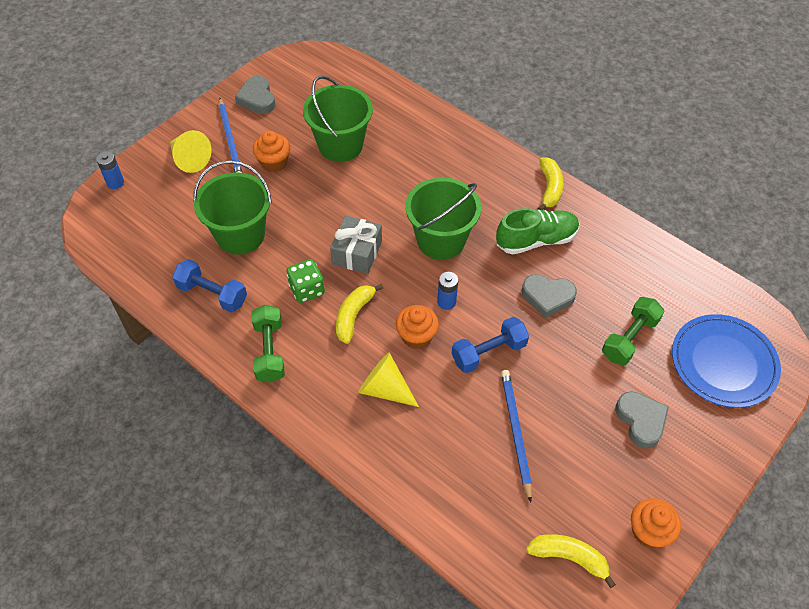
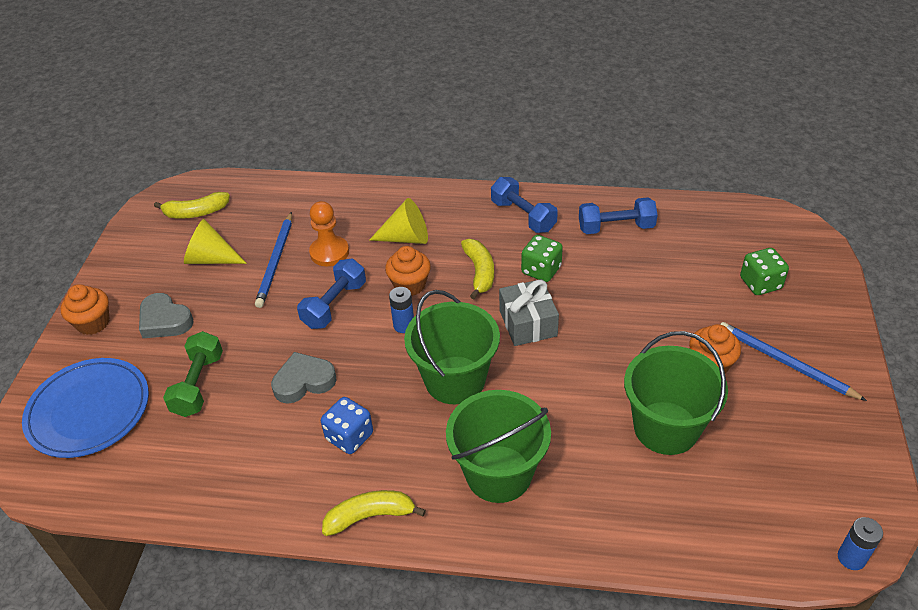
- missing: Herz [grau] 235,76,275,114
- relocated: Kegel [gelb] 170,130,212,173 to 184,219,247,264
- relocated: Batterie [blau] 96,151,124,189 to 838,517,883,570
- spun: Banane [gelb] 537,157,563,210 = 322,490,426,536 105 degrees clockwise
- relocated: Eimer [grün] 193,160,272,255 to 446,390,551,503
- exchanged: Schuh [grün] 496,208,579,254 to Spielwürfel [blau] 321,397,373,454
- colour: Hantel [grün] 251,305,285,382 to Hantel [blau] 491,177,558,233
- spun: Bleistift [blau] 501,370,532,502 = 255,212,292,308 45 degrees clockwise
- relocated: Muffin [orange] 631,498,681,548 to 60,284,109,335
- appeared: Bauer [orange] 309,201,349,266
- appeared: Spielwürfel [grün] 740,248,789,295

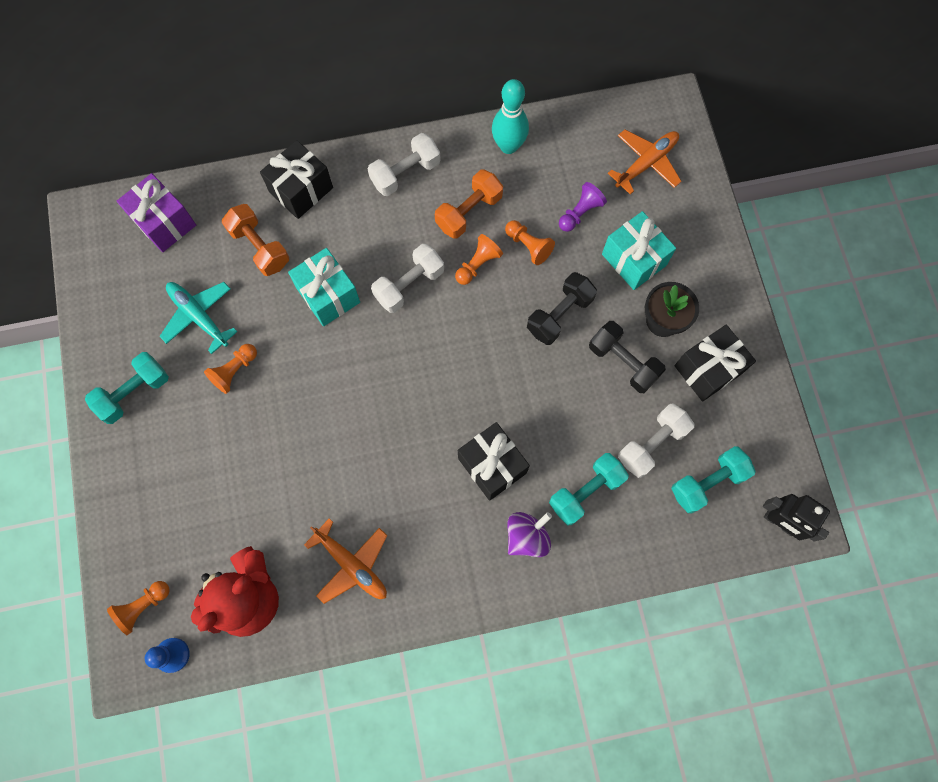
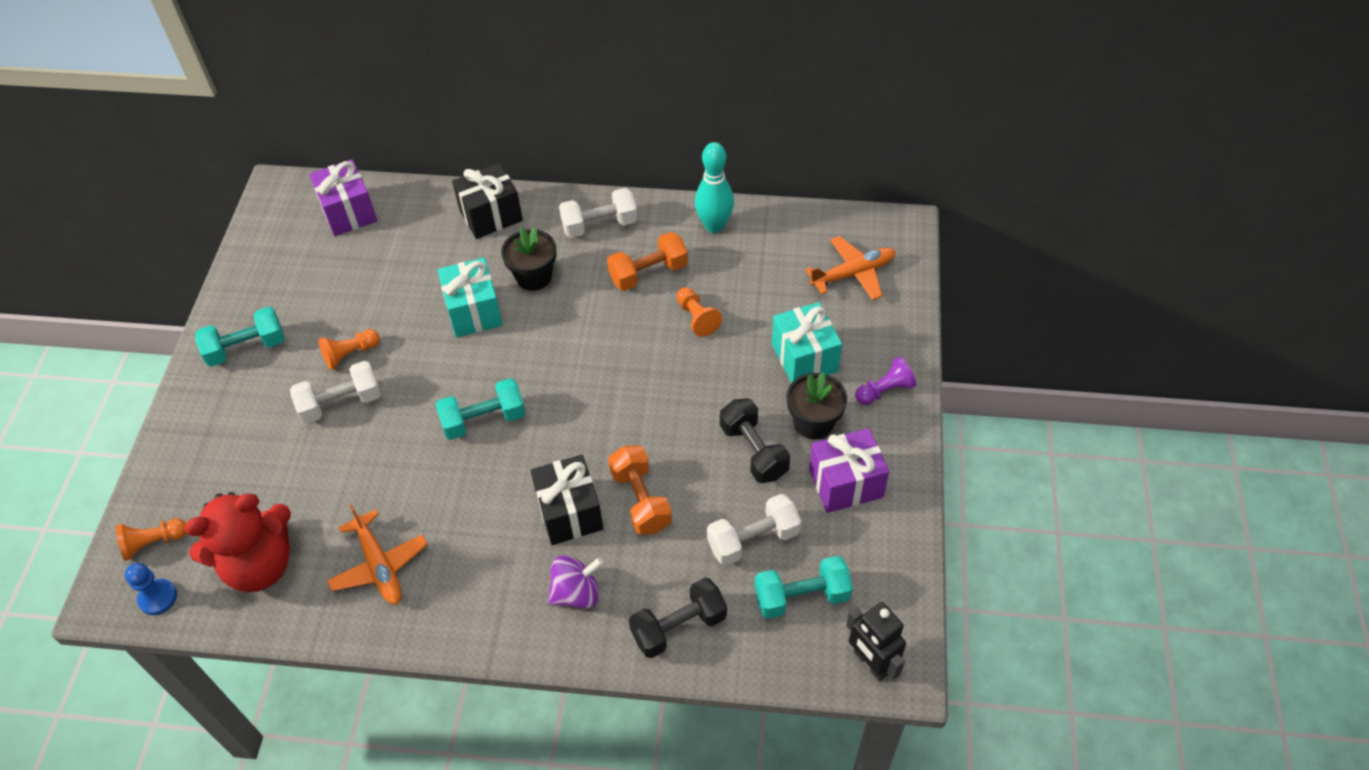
- relocated: Bauer [lila] 559,182,607,232 to 855,357,916,405
- relocated: Hantel [orange] 222,204,289,276 to 608,445,672,535
- missing: Bauer [orange] 455,234,503,285
- relocated: Hantel [weiß] 371,244,444,313 to 290,361,381,424
- relocated: Hantel [schwarz] 527,272,597,345 to 629,578,727,658
- missing: Flugzeug [türkis] 159,282,237,354
- colour: Geschenk [schwarz] 674,325,756,401 to Geschenk [lila] 809,428,889,513
- relocated: Hantel [türkis] 549,453,629,525 to 436,378,526,440
- appeared: Blumentopf [schwarz] 501,227,556,291

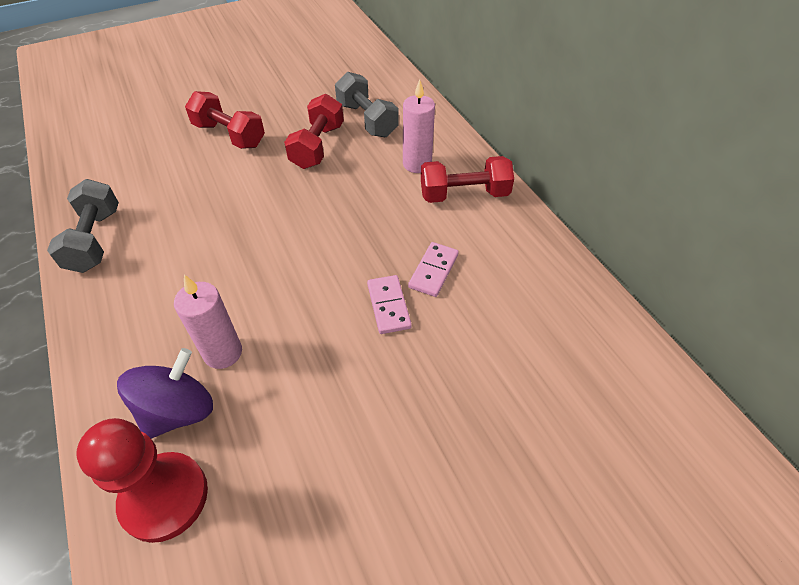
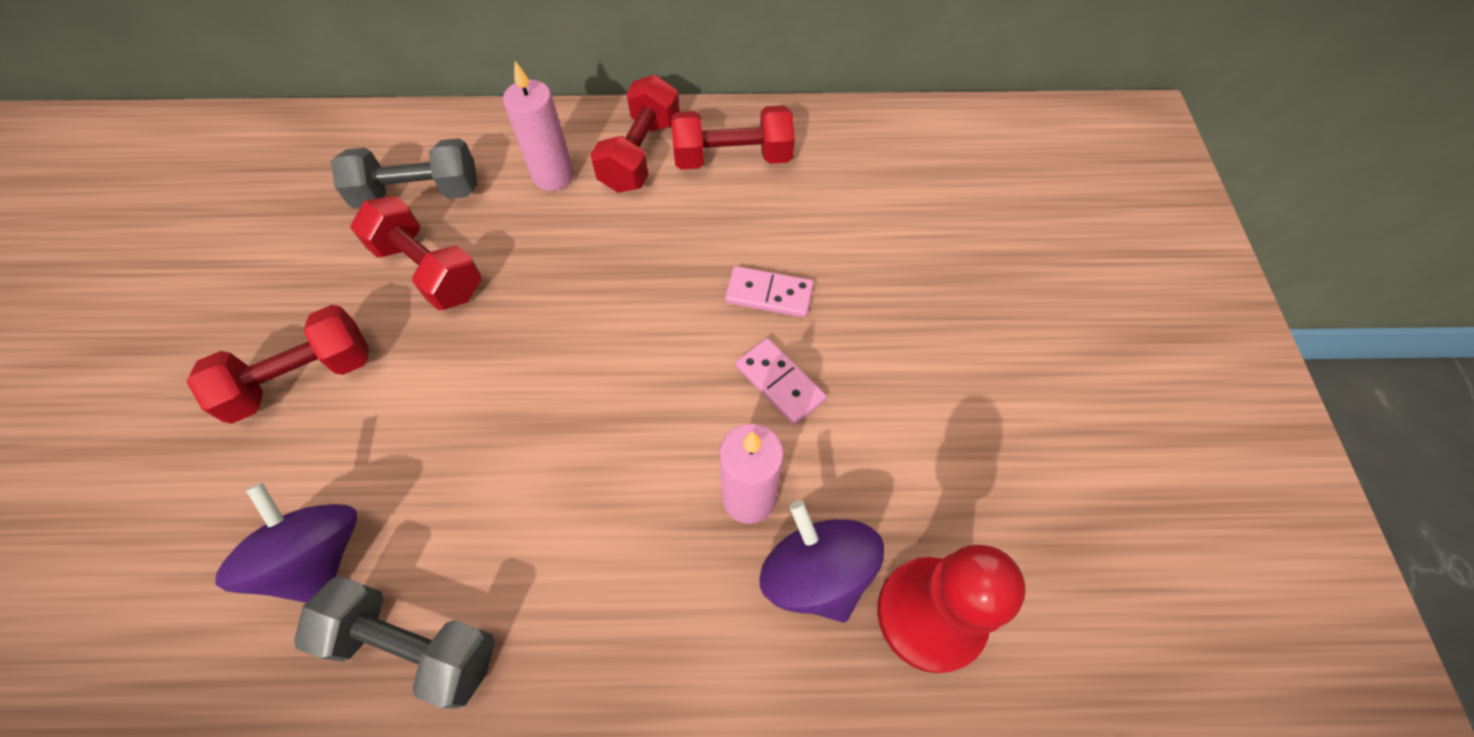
- relocated: Dominostein [rosa] 408,242,459,297 to 736,338,826,425
- appeared: Hantel [rot] 671,105,795,170
- appeared: Kreisel [lila] 215,483,357,603

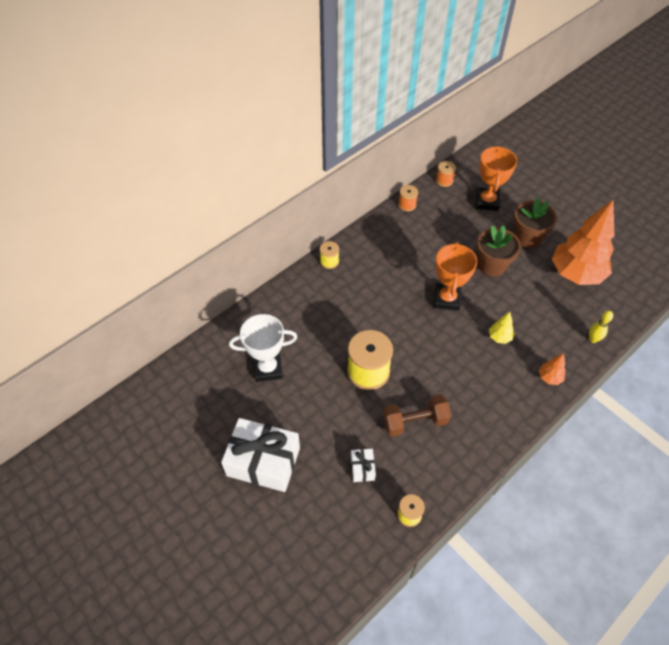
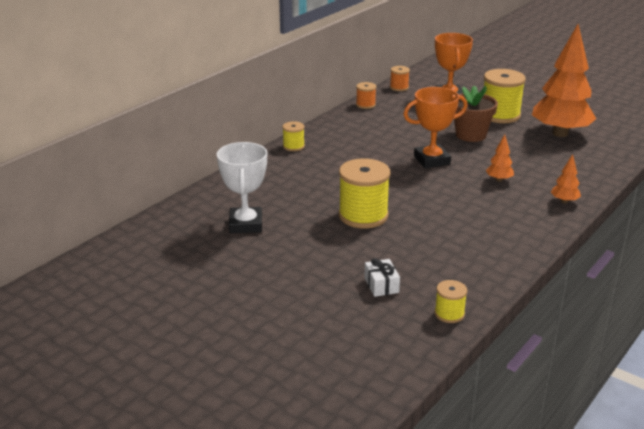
- exchanged: Blumentopf [braun] 514,197,557,248 to Garnrolle [gelb] 484,69,526,123
- spun: Pokal [orange] 434,242,477,311 = 403,87,468,168 75 degrees clockwise
- missing: Bowlingkegel [gelb] 589,311,613,343
- colour: Baum [gelb] 489,312,514,344 to Baum [orange] 486,134,514,182
- spun: Pokal [weiß] 229,314,298,382 = 217,142,267,233 75 degrees counterclockwise
- missing: Hantel [braun] 383,394,451,437
- missing: Geschenk [weiß] 221,418,300,492

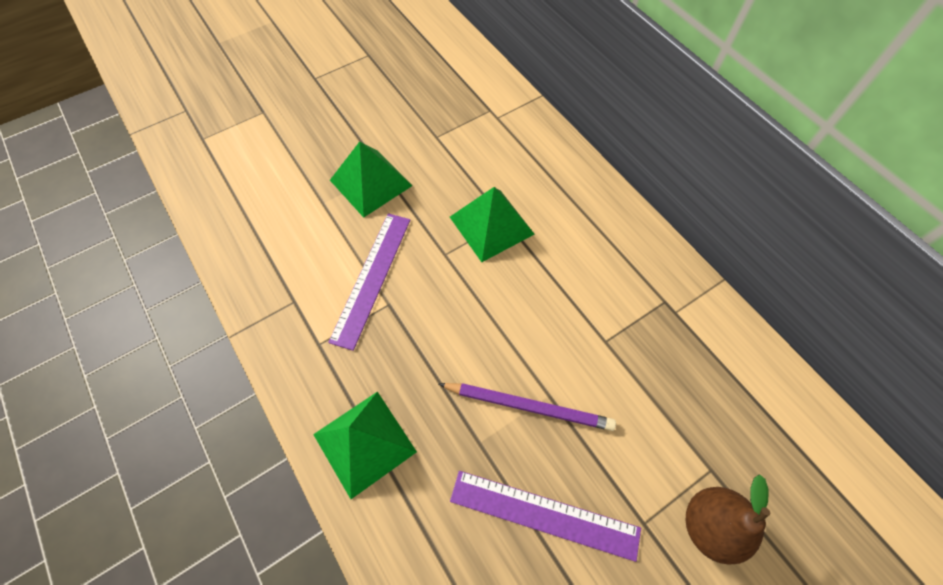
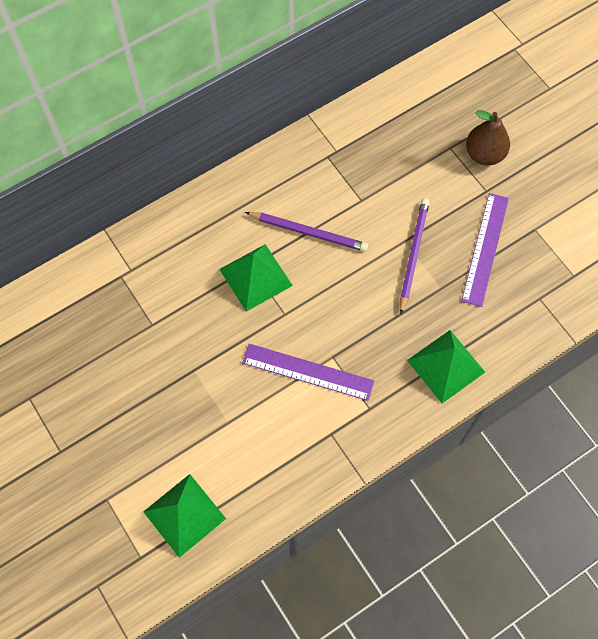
- relocated: Pyramide [grün] 330,142,412,218 to 143,474,226,558
- appeared: Bleistift [lila] 245,212,368,252

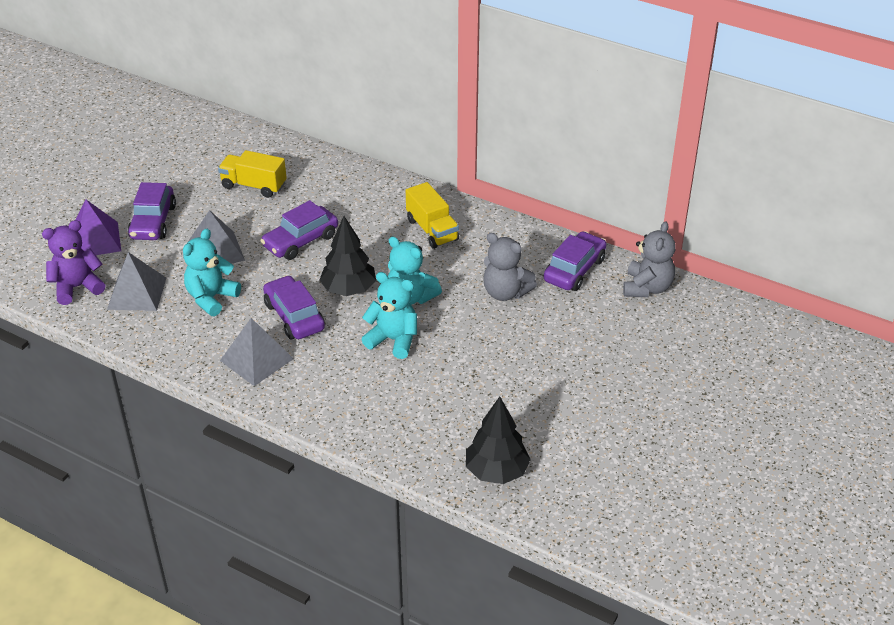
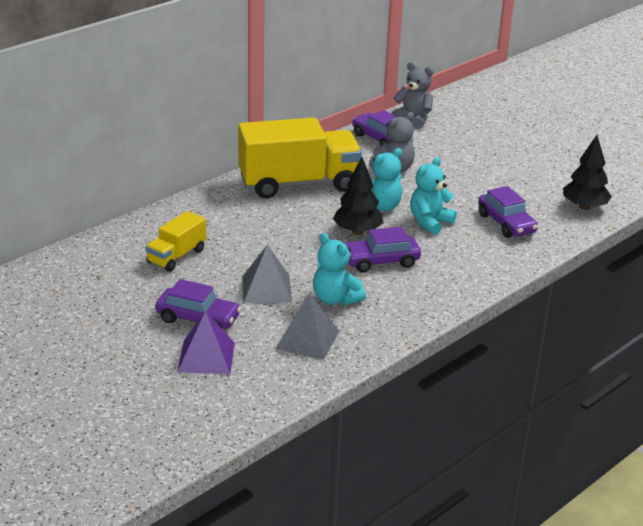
- size: Lastwagen [gelb] 406,182,459,249 = 238,117,362,199 x1.99
- relocated: Auto [lila] 260,200,338,260 to 478,186,538,238
- missing: Teddybär [lila] 42,220,105,305
- missing: Pyramide [grau] 220,318,294,386

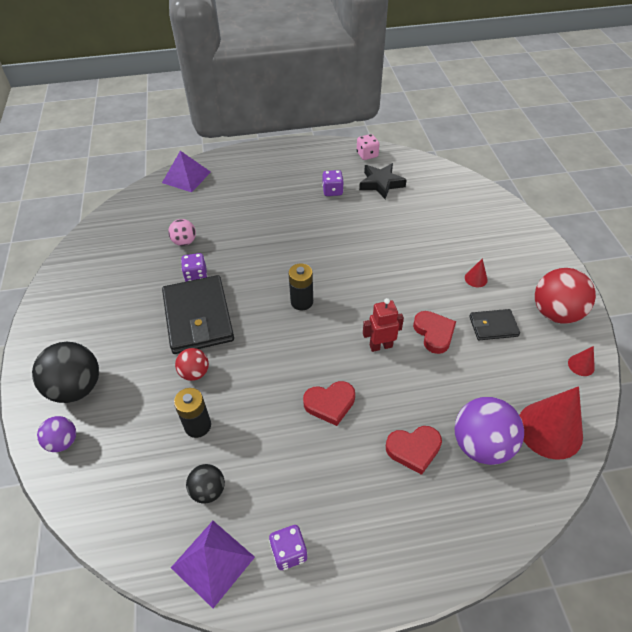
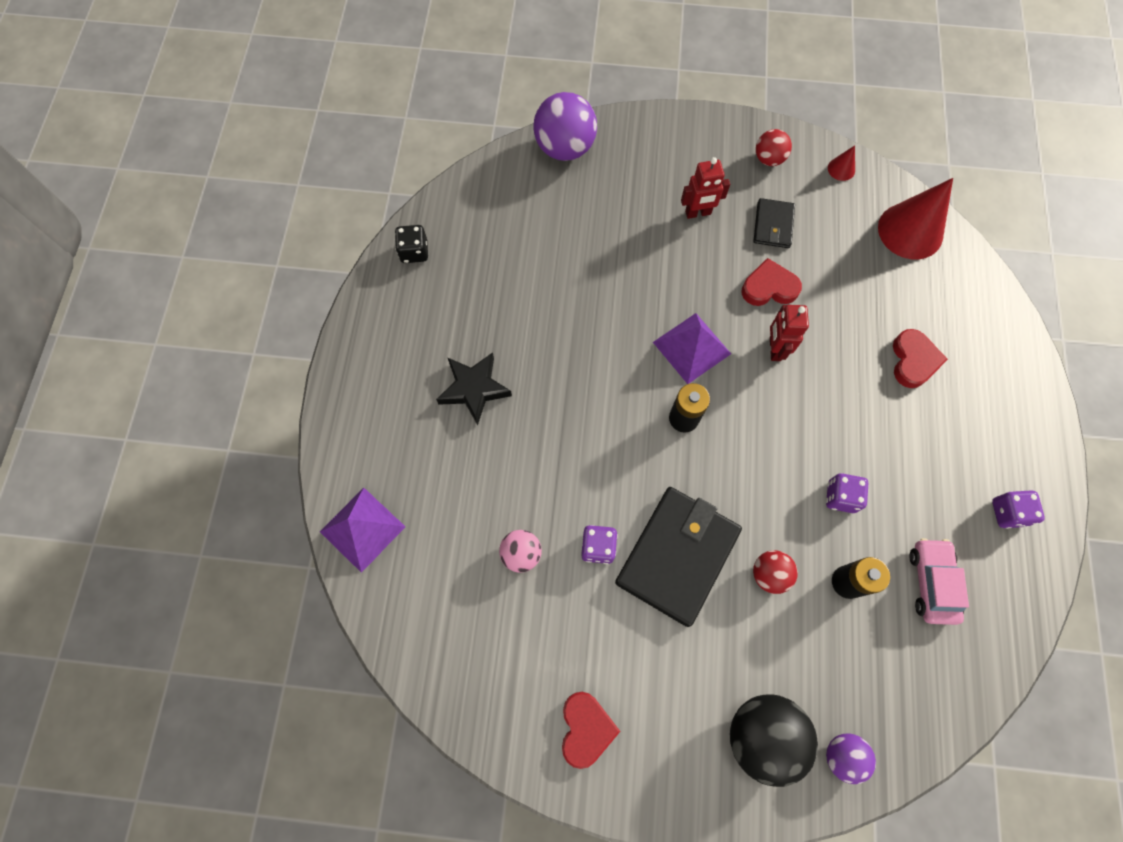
- colour: Spielwürfel [rosa] 357,134,379,160 to Spielwürfel [schwarz] 395,225,428,263
- relocated: Stern [schwarz] 359,163,407,199 to 436,353,512,425
- relocated: Spielwürfel [lila] 322,170,344,196 to 826,473,868,513
- exchanged: Kegel [rot] 465,258,488,287 to Roboter [rot] 681,157,730,219
- size: Ball [rot] 535,268,596,324 = 756,129,792,166 x0.55
- spun: Geldbörse [schwarz] 162,275,234,354 = 615,487,742,627 60 degrees counterclockwise
- relocated: Herz [rot] 303,381,355,426 to 562,692,621,769
- relocated: Ball [lila] 455,397,524,465 to 533,92,597,161
- exchanged: Ball [schwarz] 186,464,225,504 to Auto [rosa] 910,538,969,625
- relocated: Pyramide [lila] 171,521,255,608 to 653,313,731,384

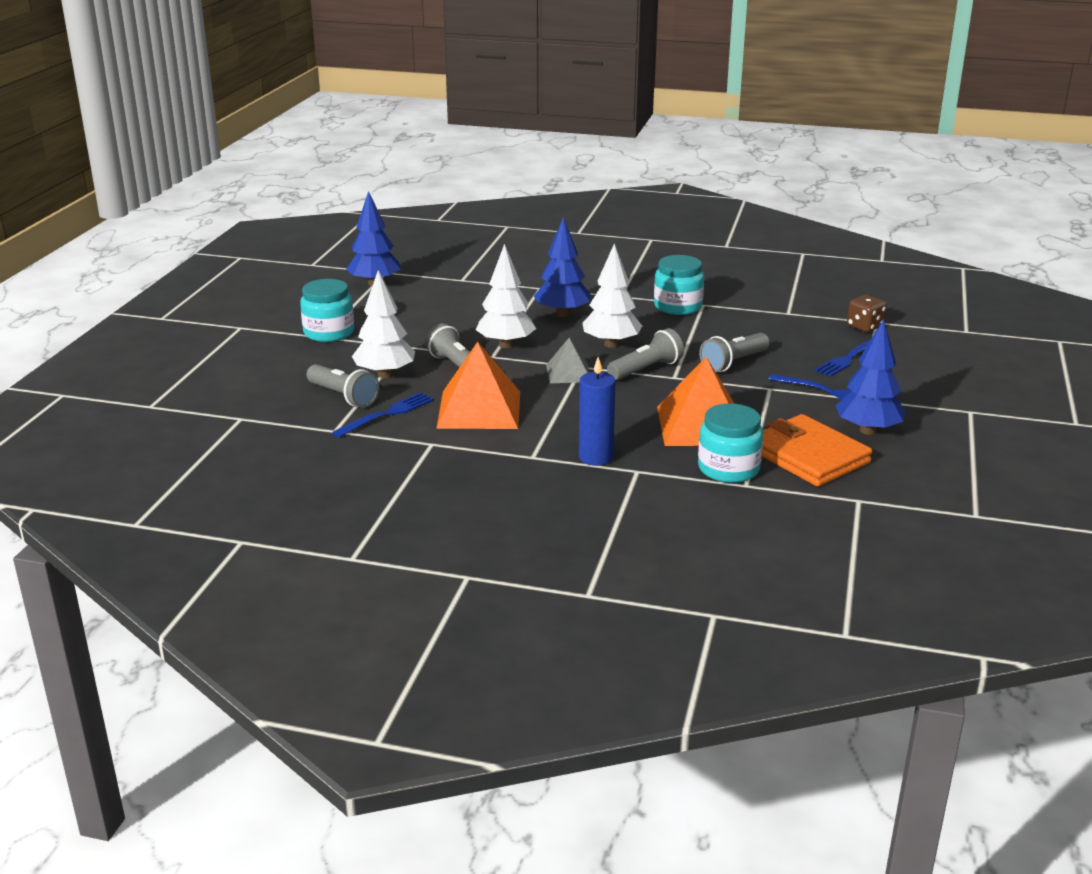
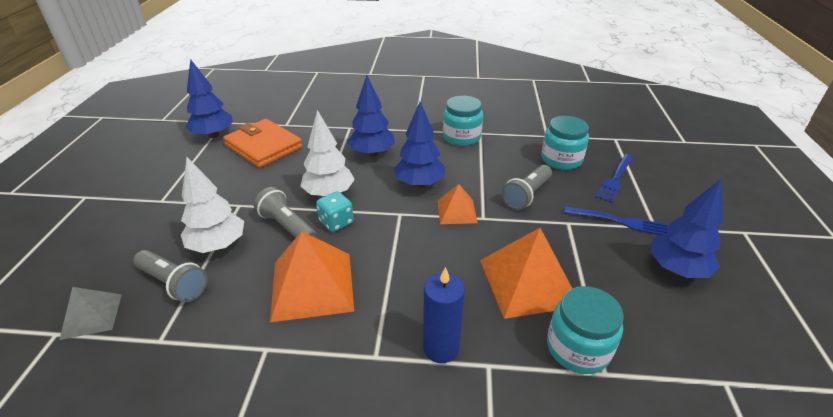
- colour: Baum [weiß] 582,244,642,348 to Baum [blau] 394,102,445,188
- relocated: Einmachglas [türkis] 300,279,354,342 to 541,116,589,170
- missing: Spielwürfel [braun] 847,295,886,332
- exchanged: Taschenlampe [grau] 607,328,684,380 to Pyramide [orange] 437,184,478,224
- relocated: Pyramide [grau] 546,338,589,383 to 59,287,122,340
- missing: Gabel [blau] 332,392,434,438
- relocated: Geldbörse [orange] 762,414,872,487 to 223,119,303,168
- appeared: Spielwürfel [türkis] 316,191,354,232

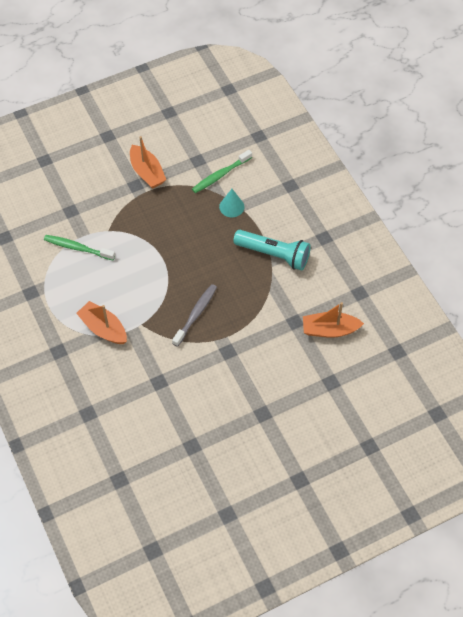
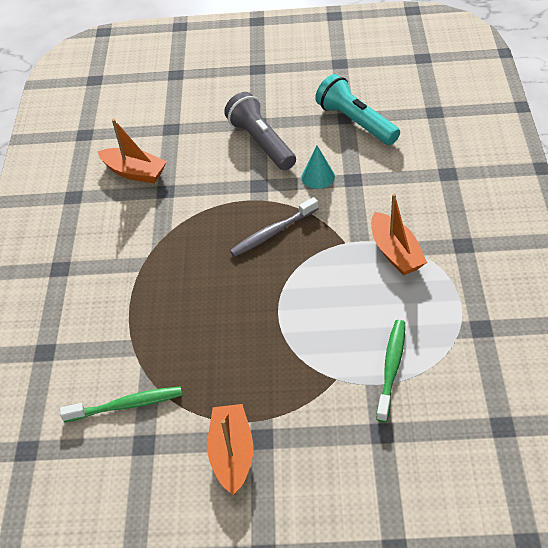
- relocated: Kegel [türkis] 219,189,244,217 to 301,146,335,189
- relocated: Taschenlampe [türkis] 233,230,311,271 to 315,74,400,145
- spun: Zahnbürste [grün] 44,235,115,260 = 376,320,405,422 120 degrees counterclockwise
- appeared: Taschenlampe [grau] 224,92,296,170

